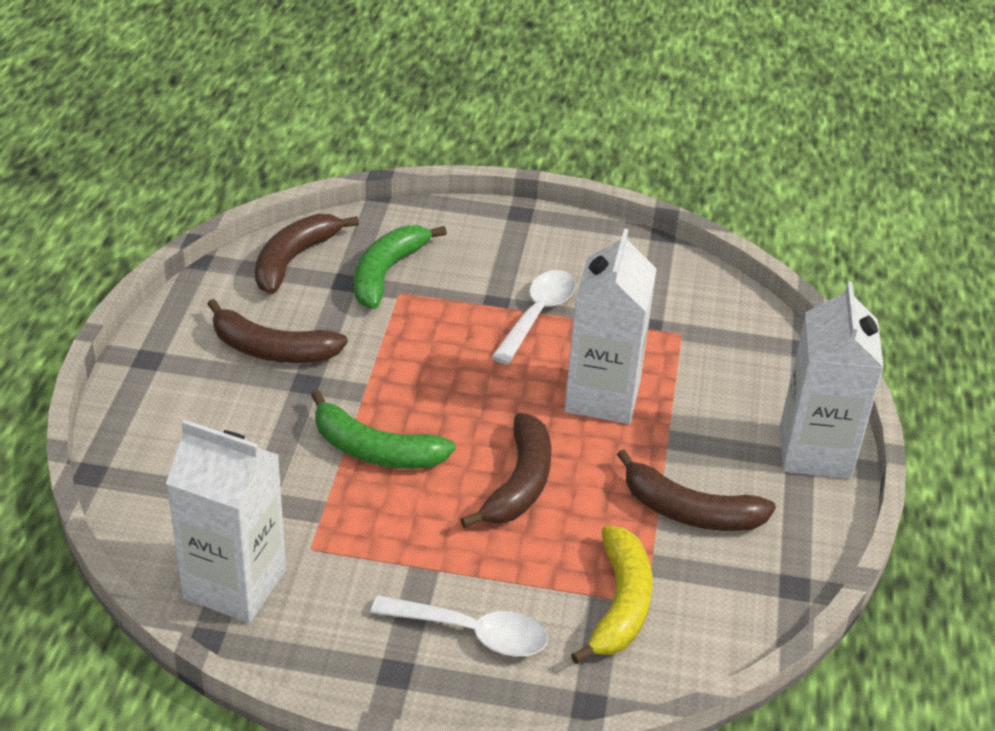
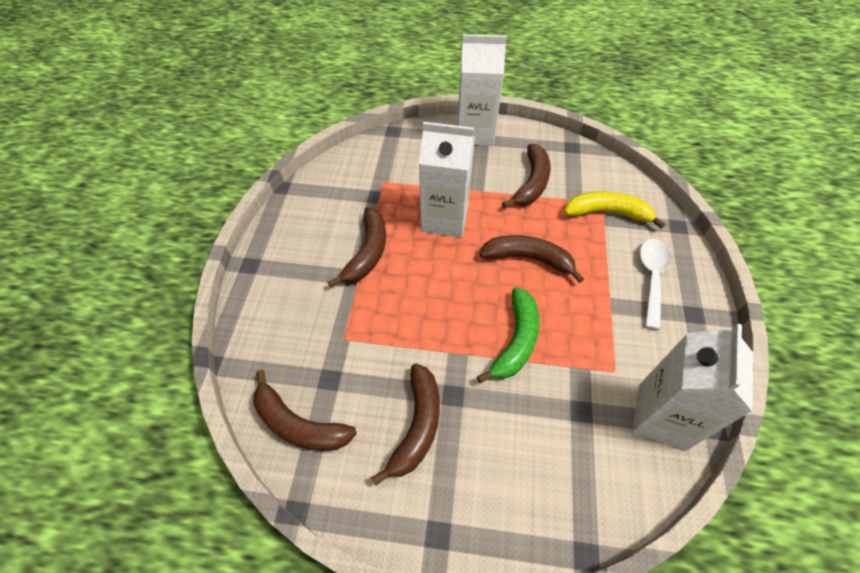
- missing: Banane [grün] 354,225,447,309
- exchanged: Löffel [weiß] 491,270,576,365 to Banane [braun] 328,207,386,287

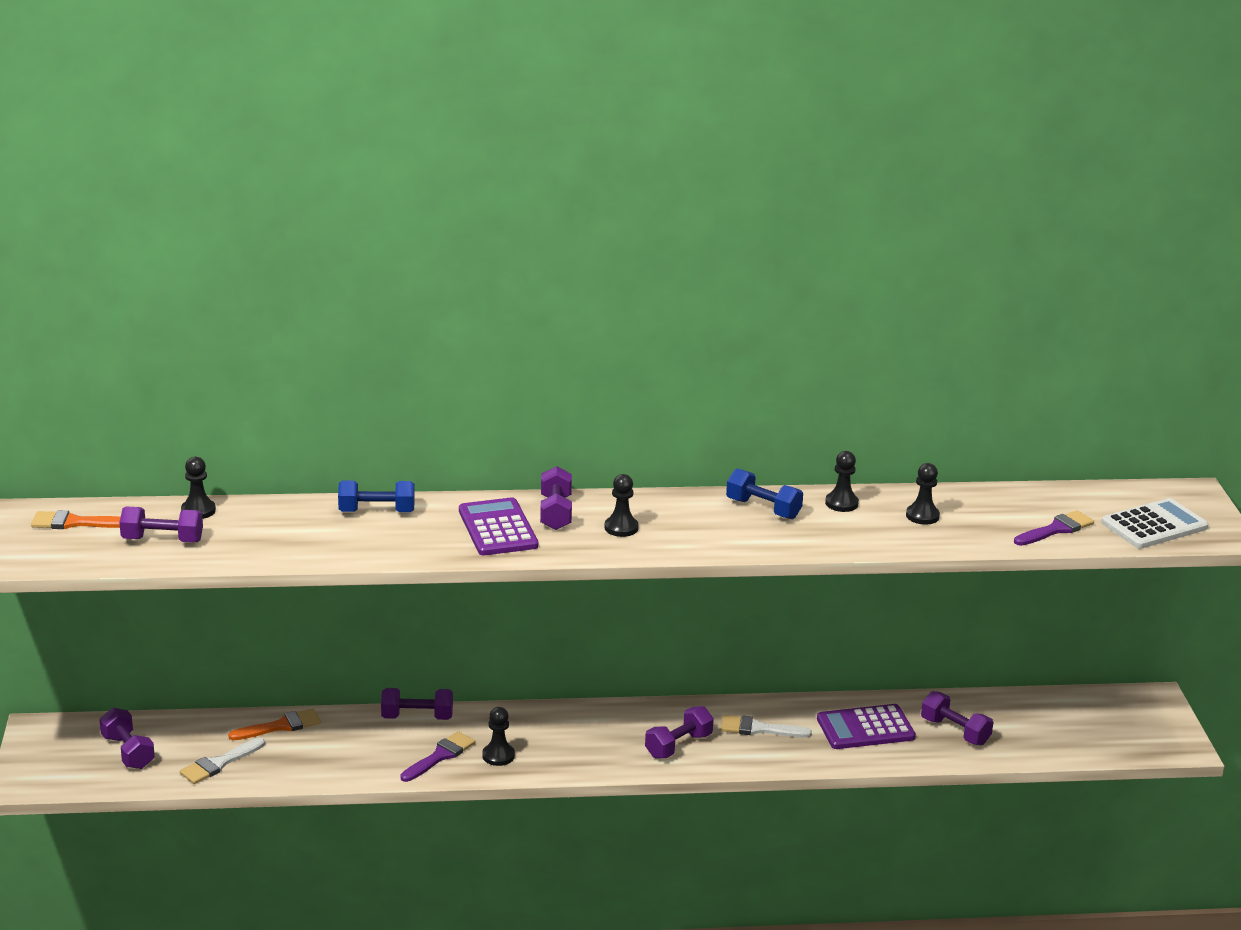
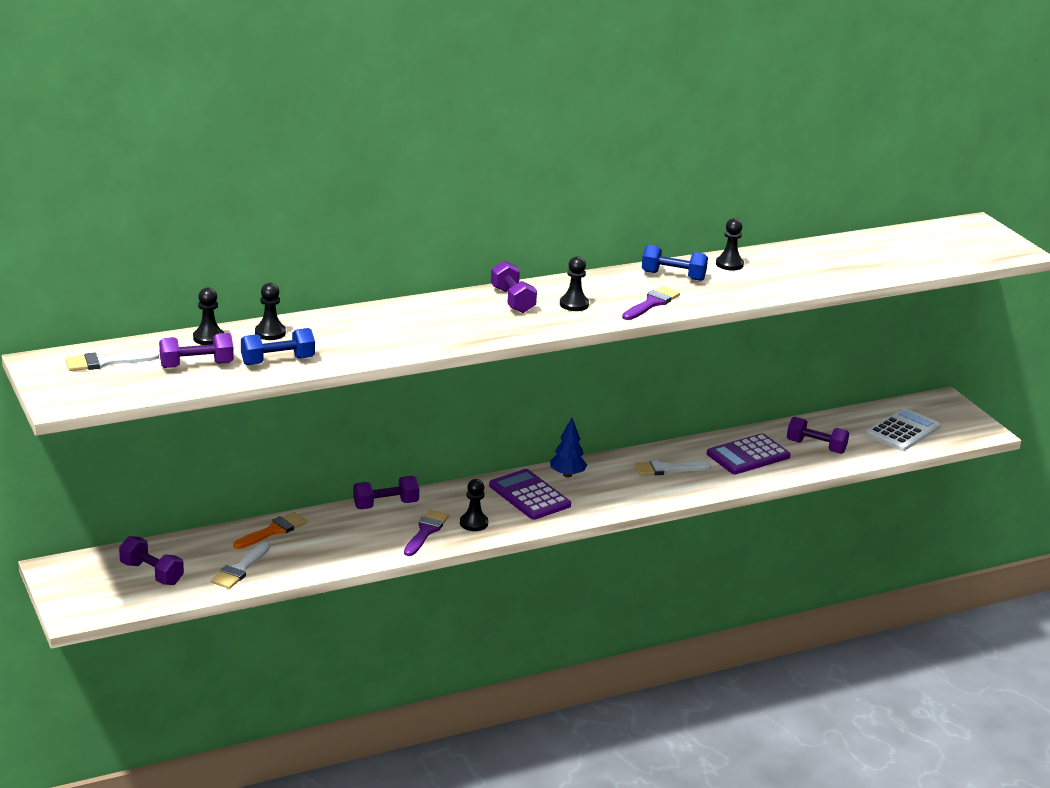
- relocated: Bauer [schwarz] 906,463,940,525 to 255,283,286,340
- relocated: Hantel [blau] 338,481,415,512 to 241,328,315,365
- relocated: Taschenrechner [lila] 459,497,538,556 to 489,469,571,520
- relocated: Taschenrechner [weiß] 1101,498,1208,549 to 866,408,940,451
- colour: Pinsel [orange] 31,510,120,529 to Pinsel [weiß] 65,351,159,371
- relocated: Pinsel [lila] 1014,510,1094,546 to 622,286,680,320
- missing: Hantel [lila] 645,706,714,758
- appeared: Baum [blau] 550,418,587,477

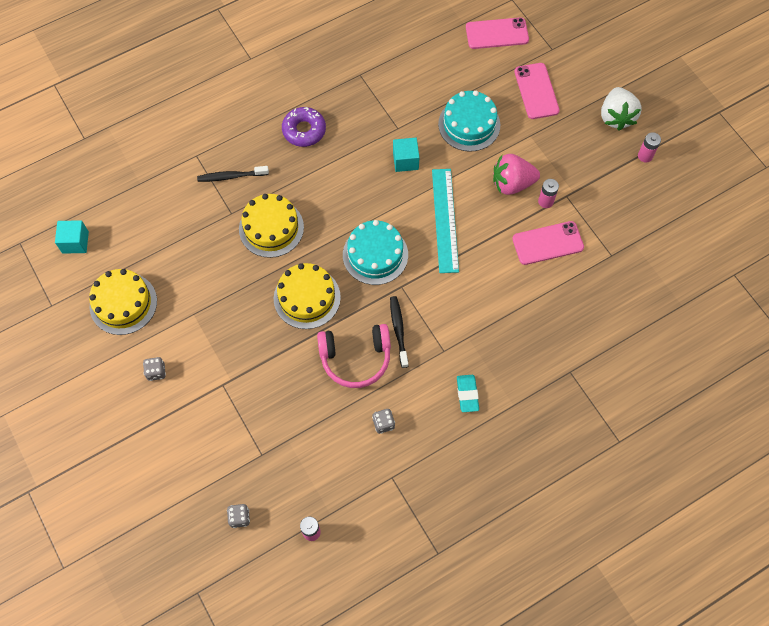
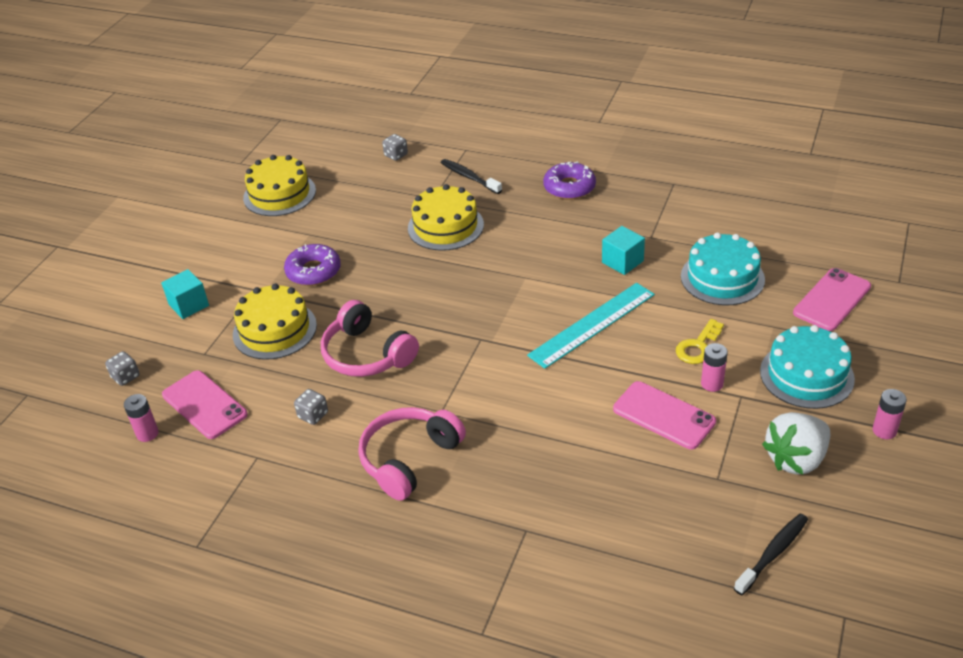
- relocated: Handy [rosa] 466,17,529,49 to 162,370,248,439
- relocated: Erdbeere [weiß] 601,87,642,131 to 762,412,830,475
- exchanged: Erdbeere [rosa] 493,154,540,195 to Schlüssel [gelb] 676,319,724,364
- relocated: Kubus [türkis] 55,220,89,254 to 161,269,209,319
- relocated: Kuchen [türkis] 343,220,408,285 to 760,325,855,409
- relocated: Kuchen [gelb] 274,263,341,329 to 233,284,317,360
- relocated: Zahnbürste [schwarz] 390,296,409,368 to 734,514,808,595
- relocated: Spielwürfel [grau] 143,357,166,381 to 382,134,408,161
- exchanged: Radiergummi [türkis] 457,375,479,412 to Kopfhörer [rosa] 358,407,466,501
- appeared: Donut [lila] 284,244,341,286

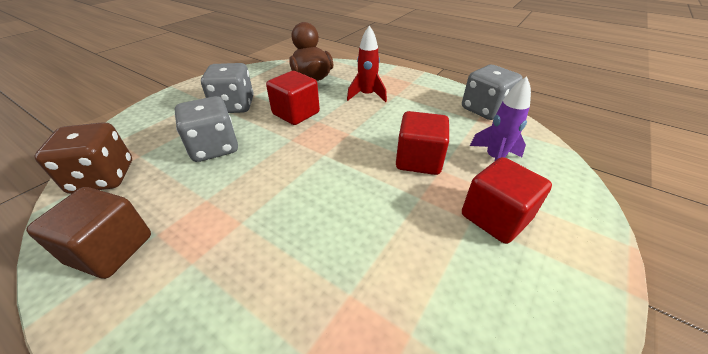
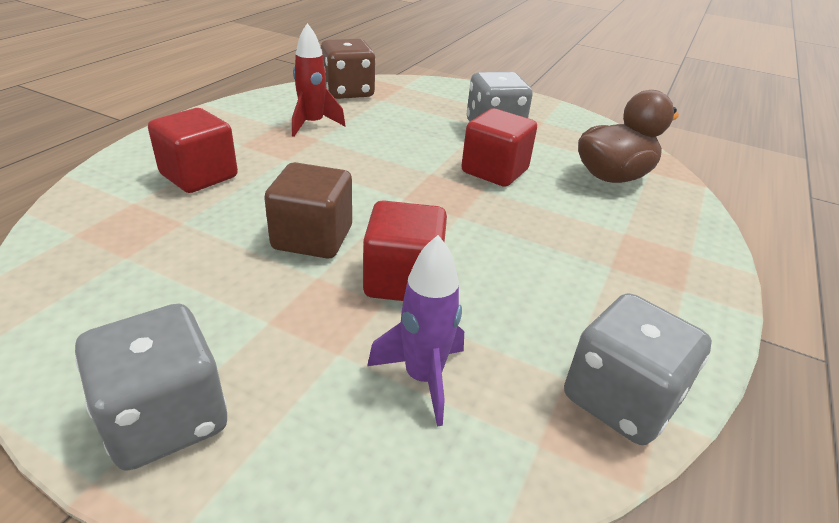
- relocated: Rakete [rot] 347,25,387,102 to 292,23,346,137
- relocated: Spielwürfel [grau] 174,96,238,162 to 75,304,227,471
- relocated: Kubus [rot] 462,157,552,244 to 148,108,238,193
- relocated: Kubus [braun] 26,187,151,279 to 264,162,352,259

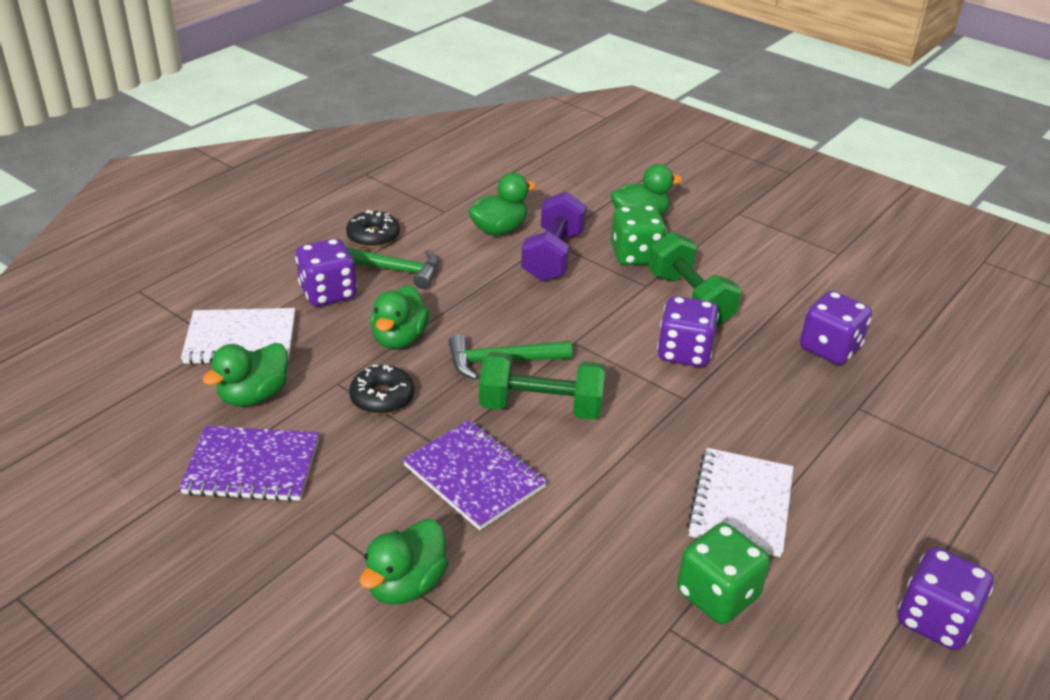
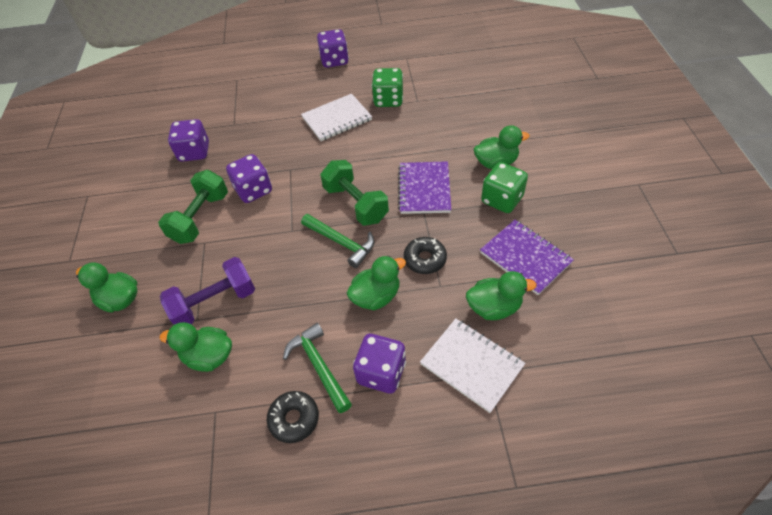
- relocated: Spielwürfel [grün] 611,205,667,265 to 481,162,528,213

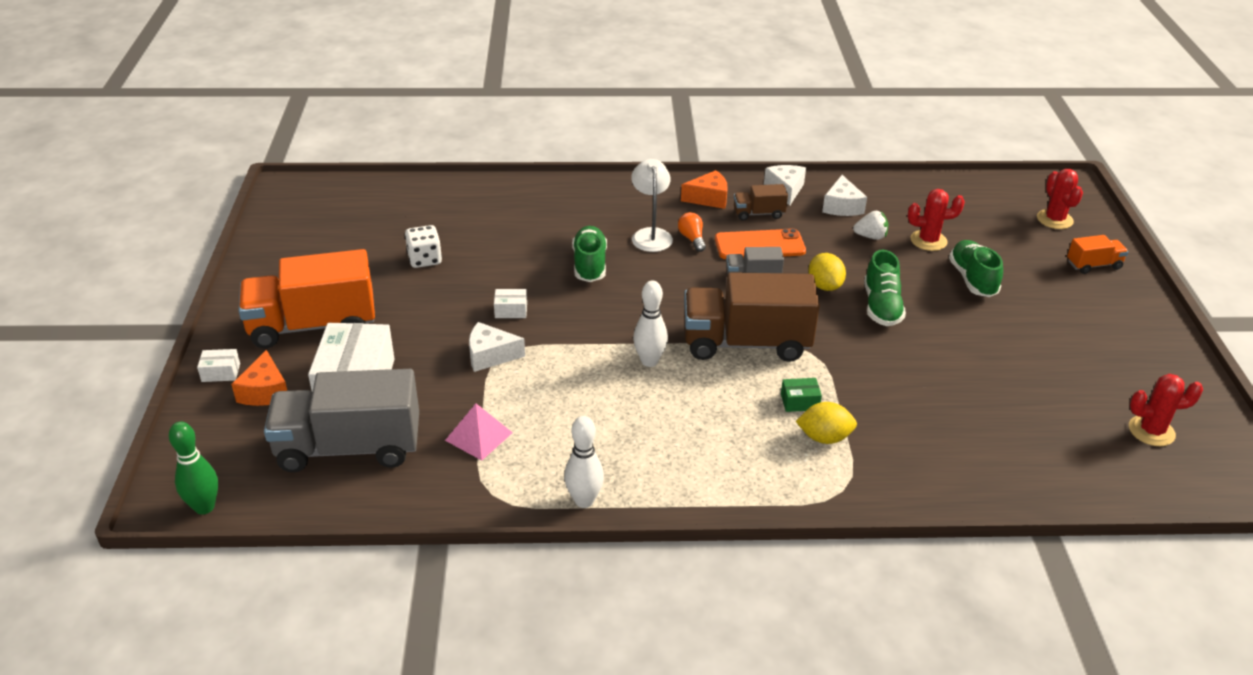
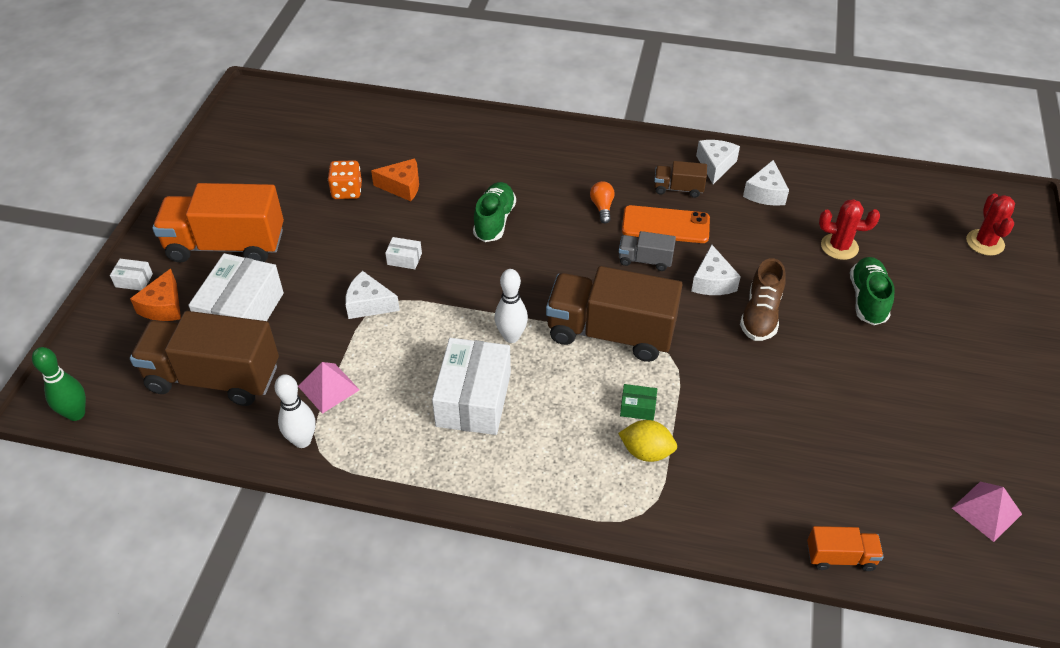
- missing: Lampe [weiß] 631,159,673,252
- relocated: Käse [orange] 681,170,728,209 to 371,158,419,201
- missing: Erdbeere [weiß] 853,211,888,240
- colour: Spielwürfel [weiß] 405,225,442,268 to Spielwürfel [orange] 328,160,362,199
- relocated: Lastwagen [orange] 1067,235,1129,274 to 807,526,884,571
- colour: Schuh [grün] 864,250,906,326 to Schuh [braun] 740,258,786,341
- exchanged: Zitrone [gelb] 808,253,846,291 to Käse [weiß] 691,245,741,295
- colour: Lastwagen [grau] 264,369,419,472 to Lastwagen [braun] 130,311,279,406
- exchanged: Kaktus [rot] 1129,374,1203,446 to Pyramide [rosa] 952,482,1022,542
- relocated: Bowlingkegel [weiß] 564,416,604,508 to 275,374,316,448
- appeared: Schachtel [weiß] 432,338,511,435

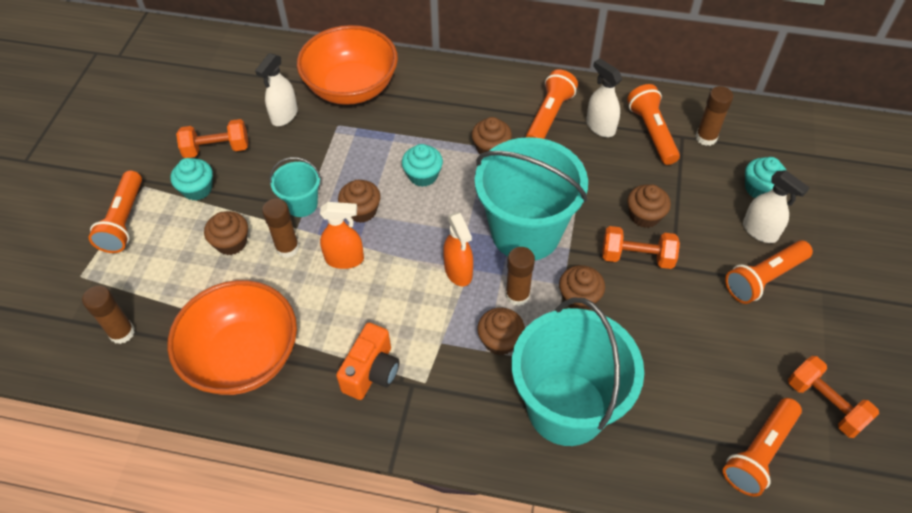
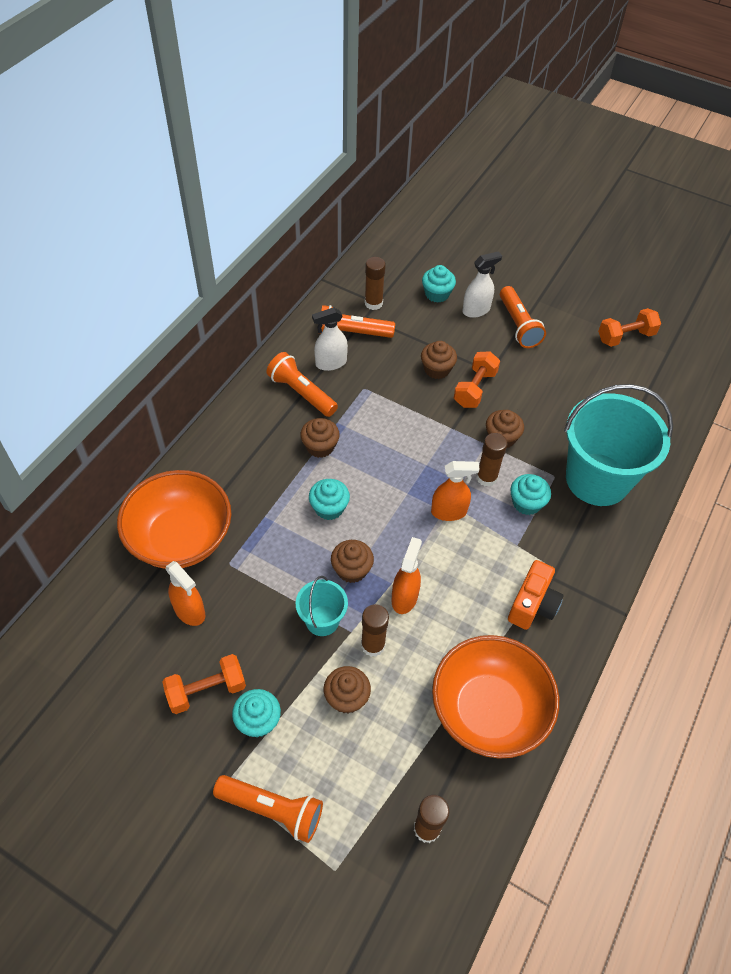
- colour: Sprühflasche [weiß] 255,53,298,126 to Sprühflasche [orange] 166,561,205,626
- spun: Hantel [orange] 176,119,248,158 = 162,654,246,714 60 degrees clockwise
- missing: Eimer [türkis] 475,137,588,261
- colour: Muffin [braun] 477,308,525,355 to Muffin [türkis] 510,474,551,515
- spun: Kamera [orange] 336,323,399,400 = 508,560,564,630 75 degrees clockwise
- missing: Taschenlampe [orange] 723,398,802,497

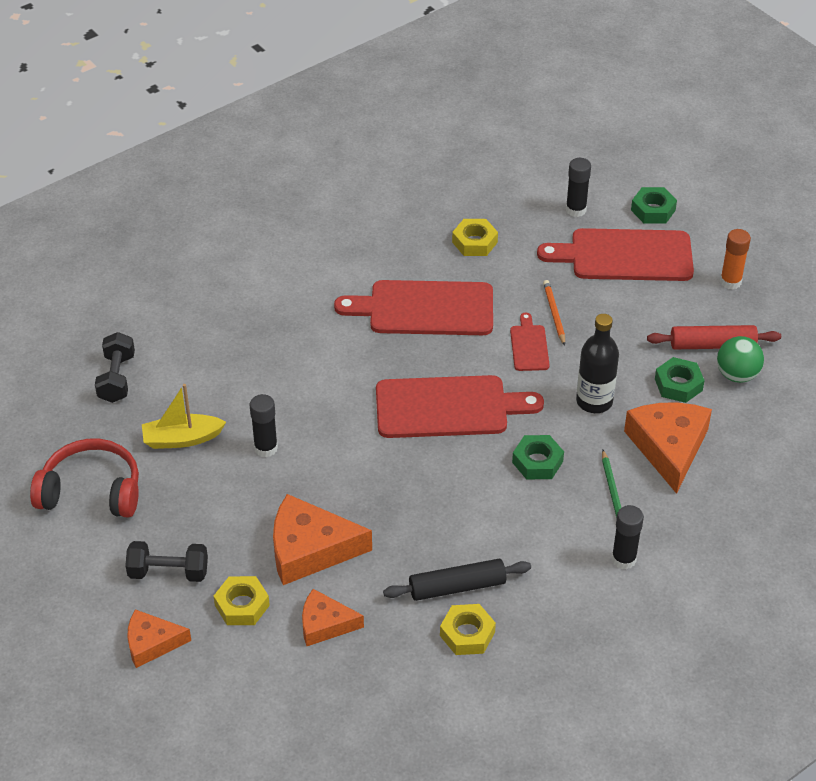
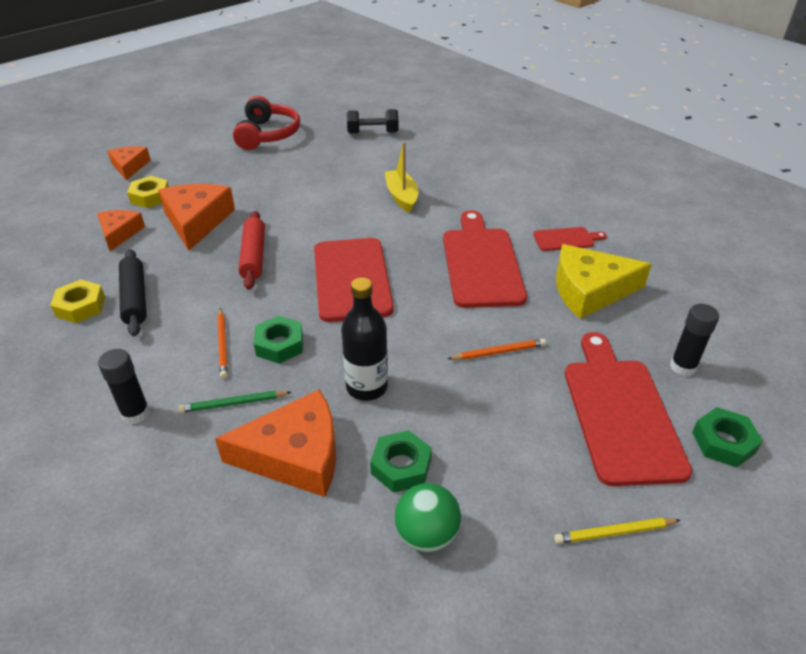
- exchanged: Sechskantmutter [gelb] 452,219,498,256 to Käse [gelb] 556,244,652,319
- exchanged: Klebestift [orange] 720,229,751,290 to Bleistift [gelb] 554,518,680,544
- relocated: Schneidebrett [rot] 510,313,550,371 to 533,227,607,251
- relocated: Nudelholz [rot] 647,325,781,349 to 239,211,265,290
- relocated: Boot [gelb] 142,384,226,449 to 385,142,418,213
- missing: Klebestift [schwarz] 250,394,278,457
- missing: Hantel [schwarz] 125,541,208,582
- appeared: Bleistift [orange] 217,308,228,379

